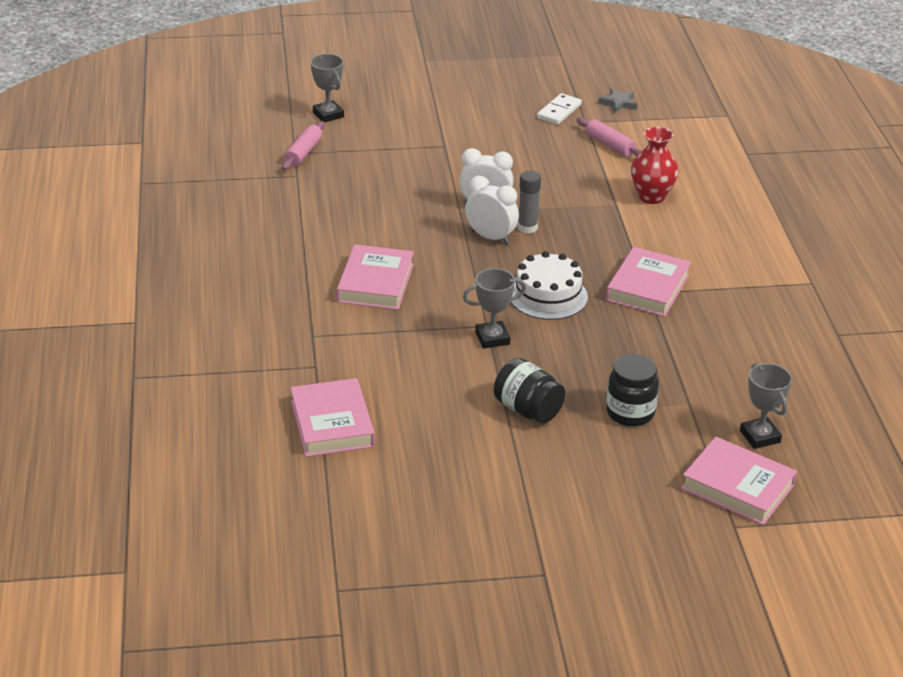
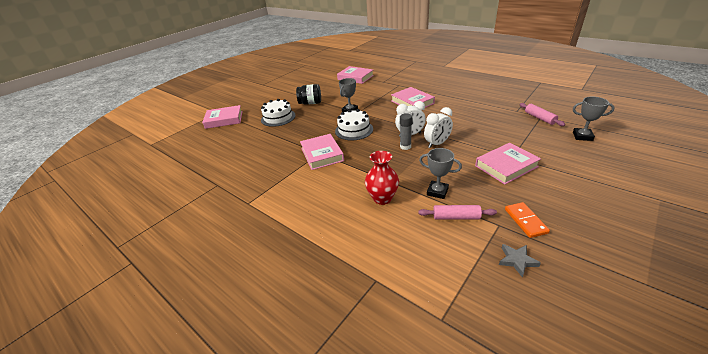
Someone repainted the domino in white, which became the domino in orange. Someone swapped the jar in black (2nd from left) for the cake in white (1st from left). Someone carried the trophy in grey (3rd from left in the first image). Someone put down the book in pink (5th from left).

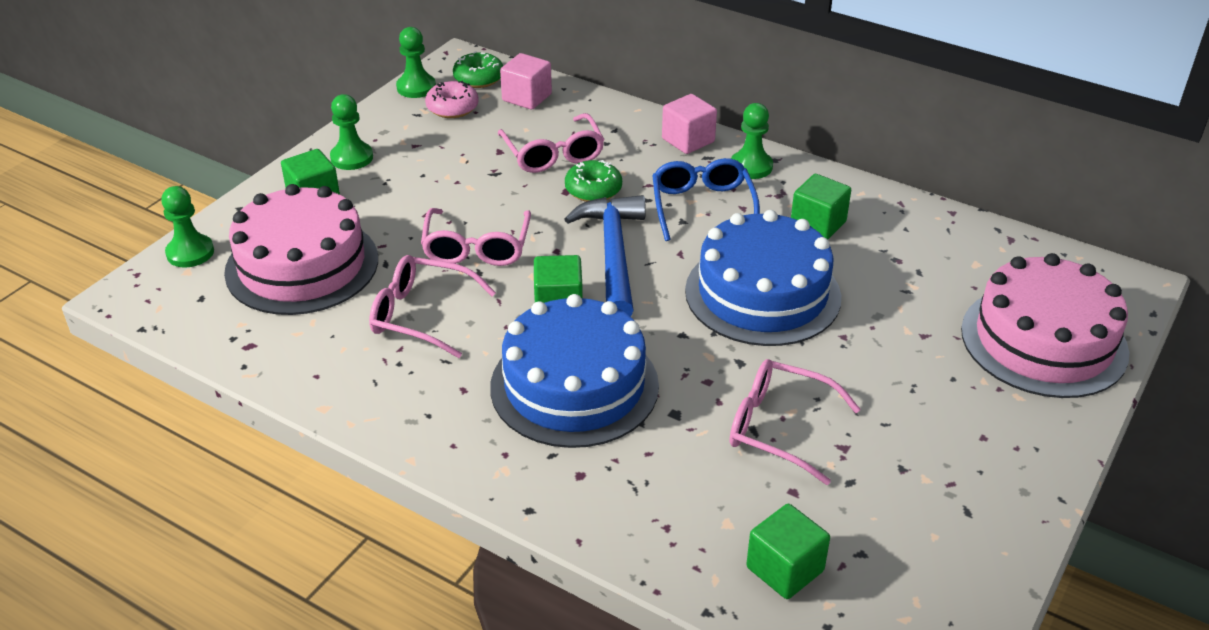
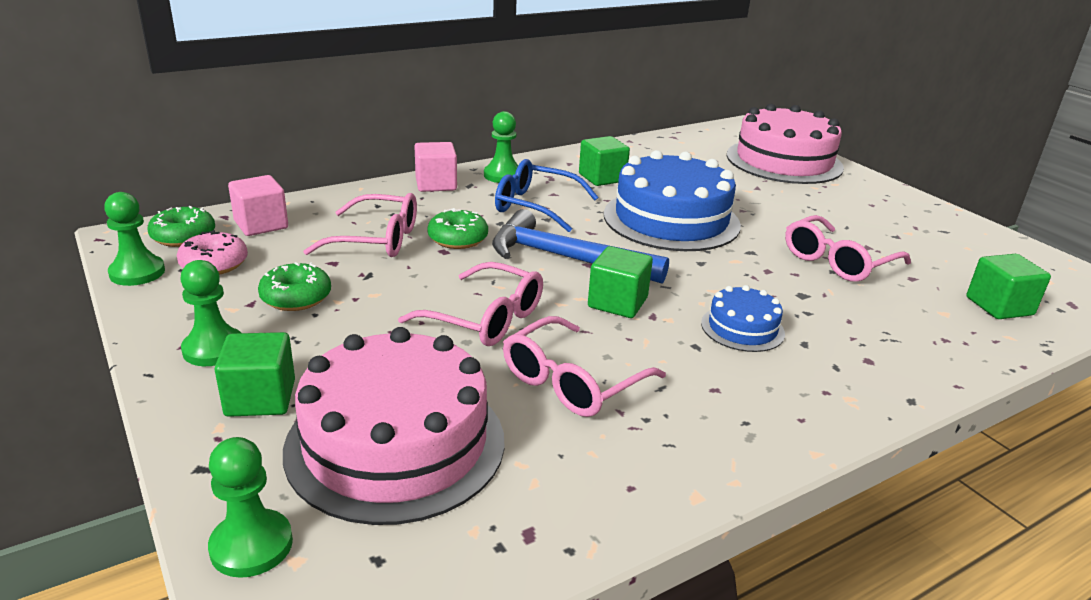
Someone scaled the cake in blue (1st from left in the first image) by 0.48. Someone put down the donut in green (2nd from left).

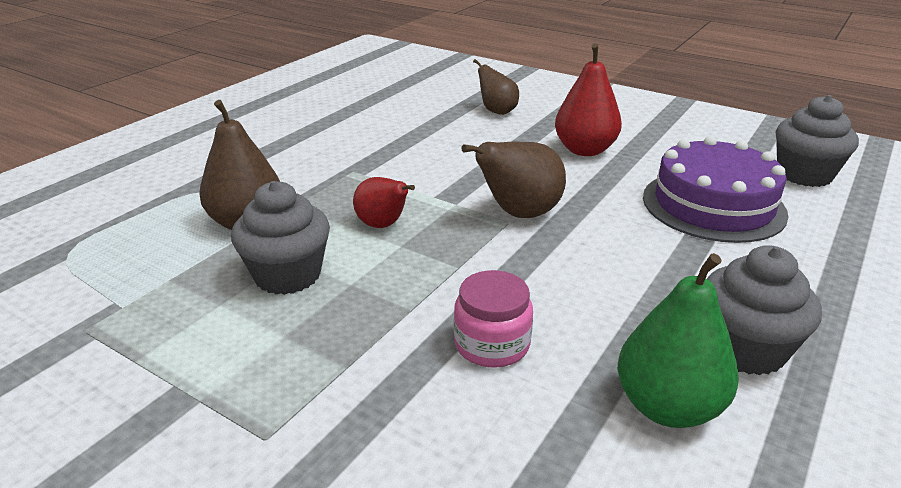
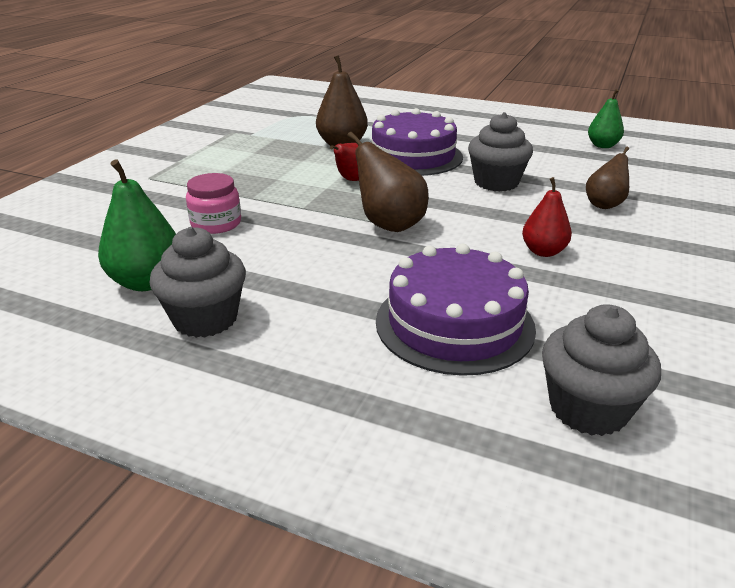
Someone scaled the pear in red (2nd from left) by 0.66. Someone carried the cupcake in grey (1st from left in the first image). Someone put down the pear in green (2nd from left). Someone put down the cake in purple (1st from left).

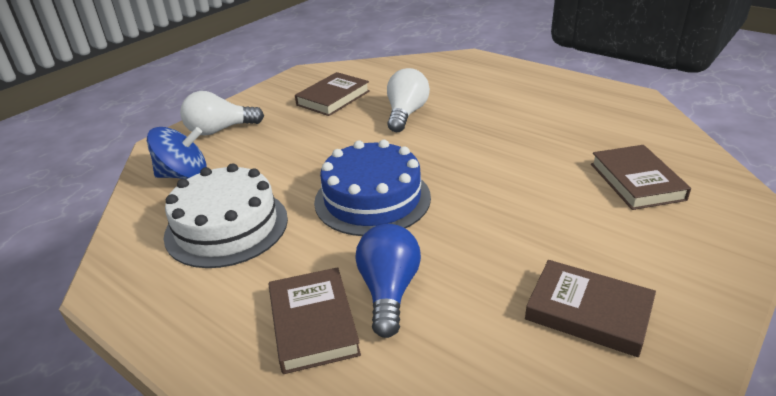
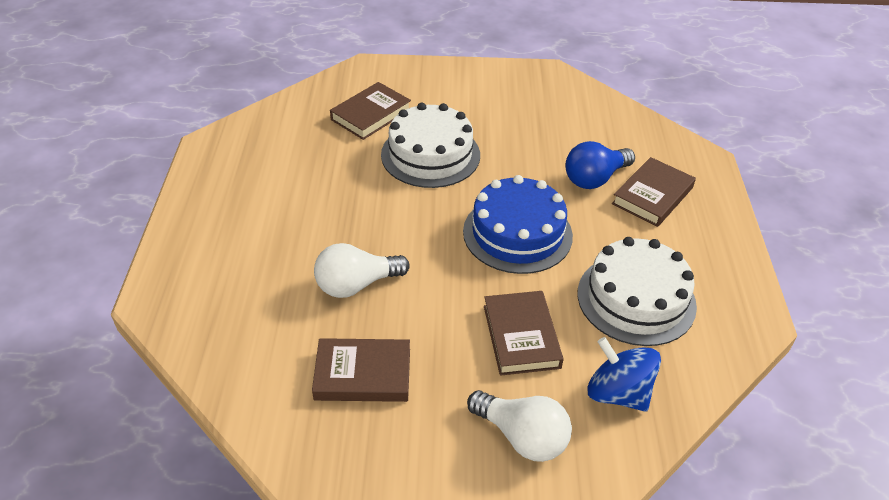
Someone carried the book in brown (3rd from left). Someone put down the cake in white (1st from left).

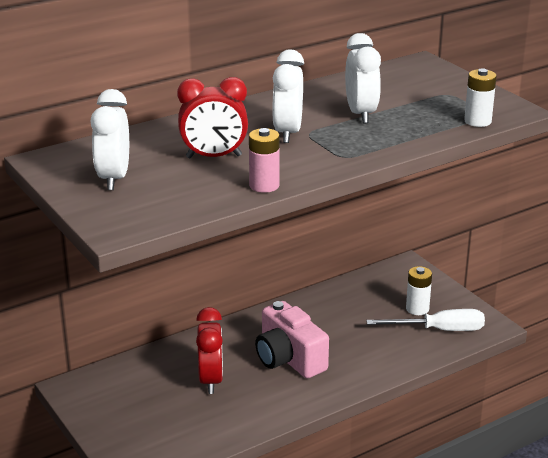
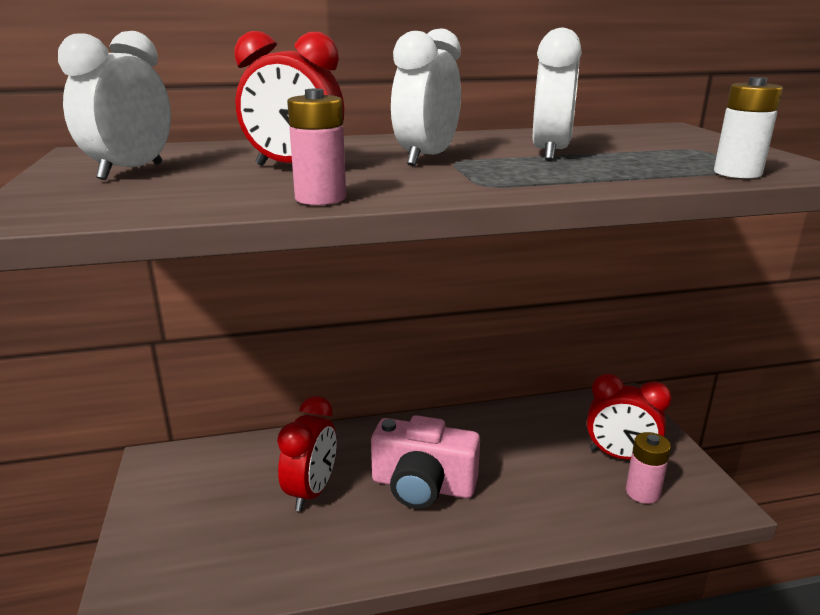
Someone swapped the battery in white (1st from left) for the clock in red (3rd from left). Someone rotated the camera in pink by 60 degrees counterclockwise. Someone swapped the screwdriver in white for the battery in pink (2nd from left).

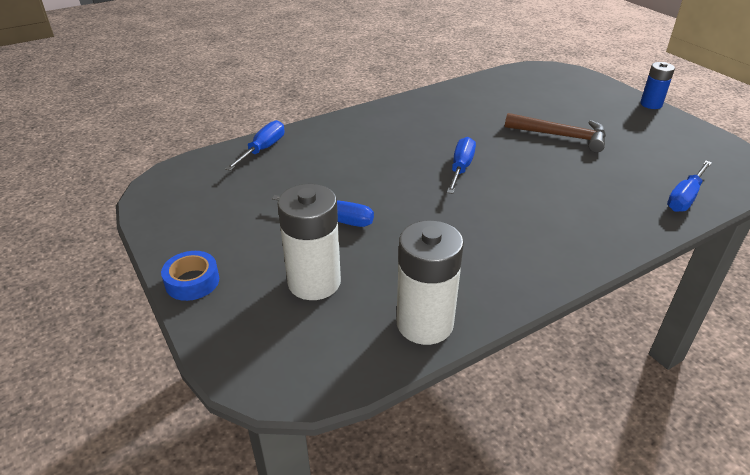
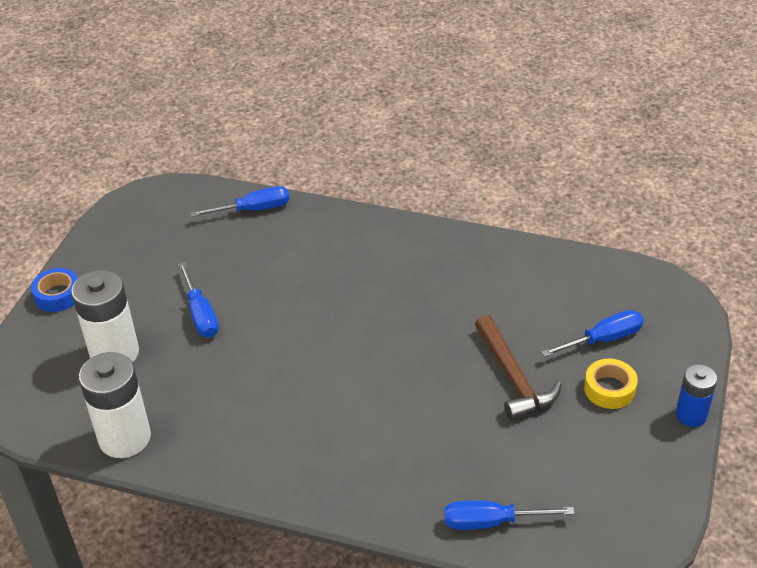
Someone carried the screwdriver in blue (3rd from left in the first image). Someone put down the tape in yellow.

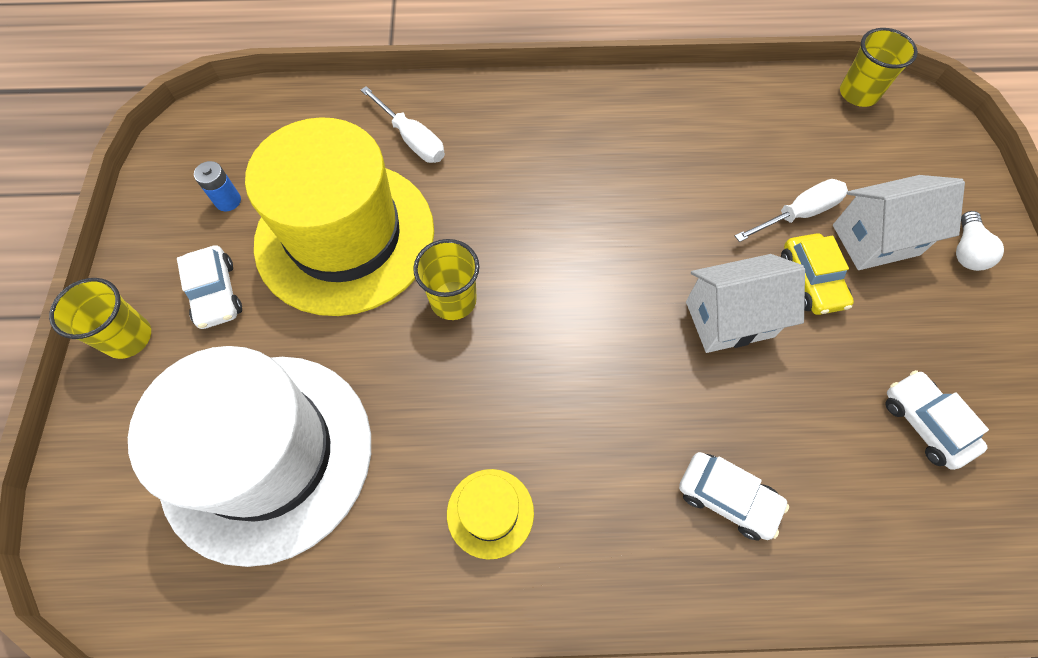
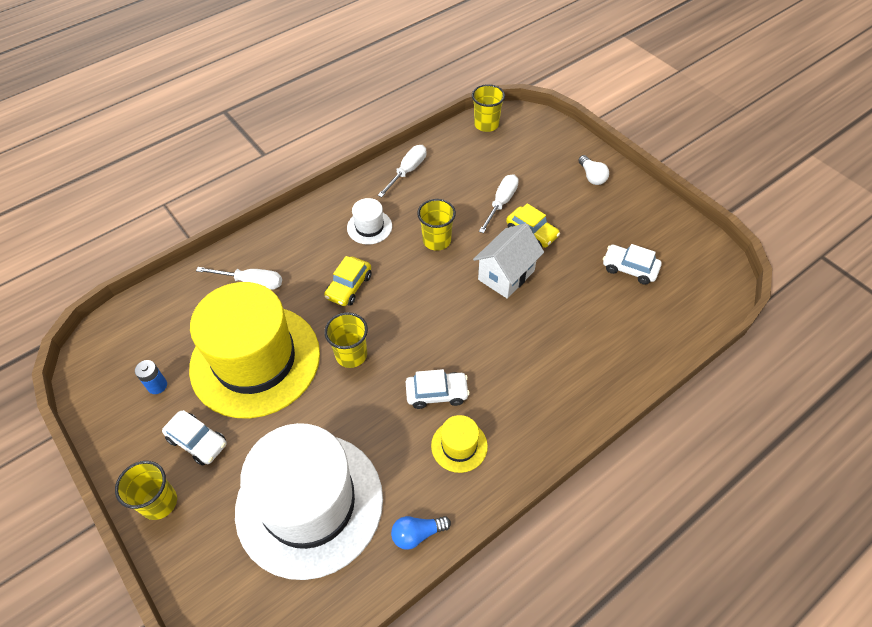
Someone took away the house in white (2nd from left). Someone carried the car in white (2nd from left). Someone put down the screwdriver in white (2nd from left). Someone put down the hat in white (2nd from left). Someone put down the cup in yellow (3rd from left). Someone put down the car in yellow (1st from left). Someone put down the light bulb in blue.

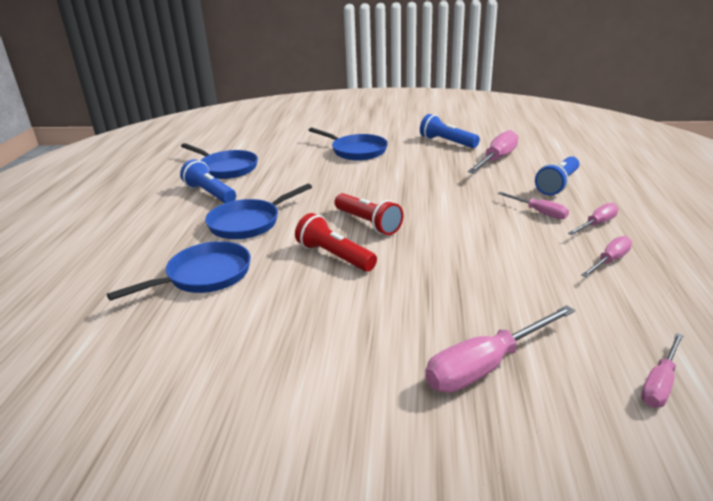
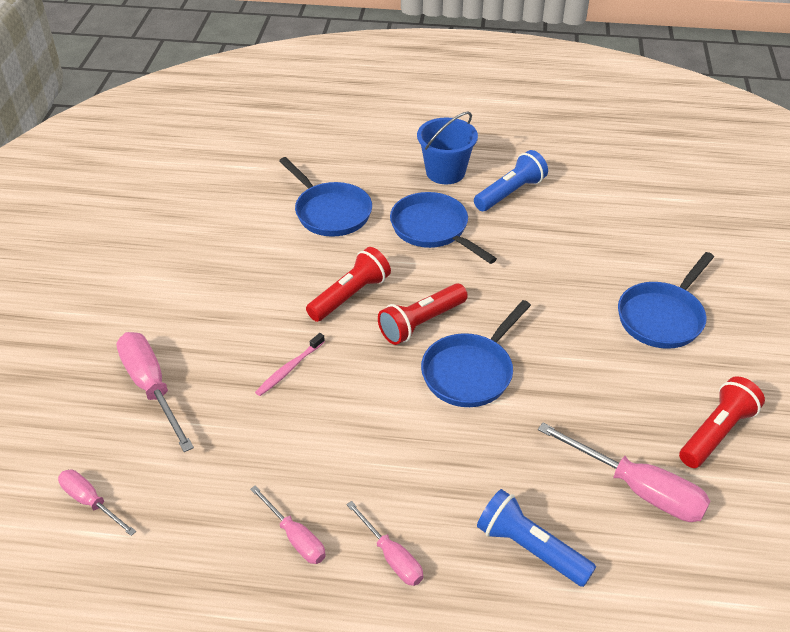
Someone repainted the flashlight in blue (2nd from left), which became the flashlight in red (3rd from left). Someone carried the pan in blue (2nd from left in the first image). Someone took away the screwdriver in pink (3rd from left). Someone put down the bucket in blue. Someone put down the toothbrush in pink.

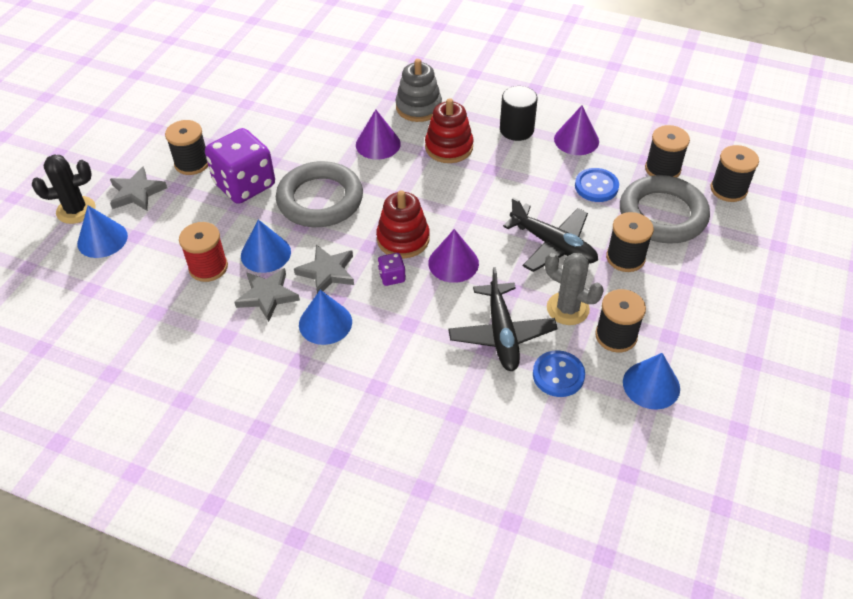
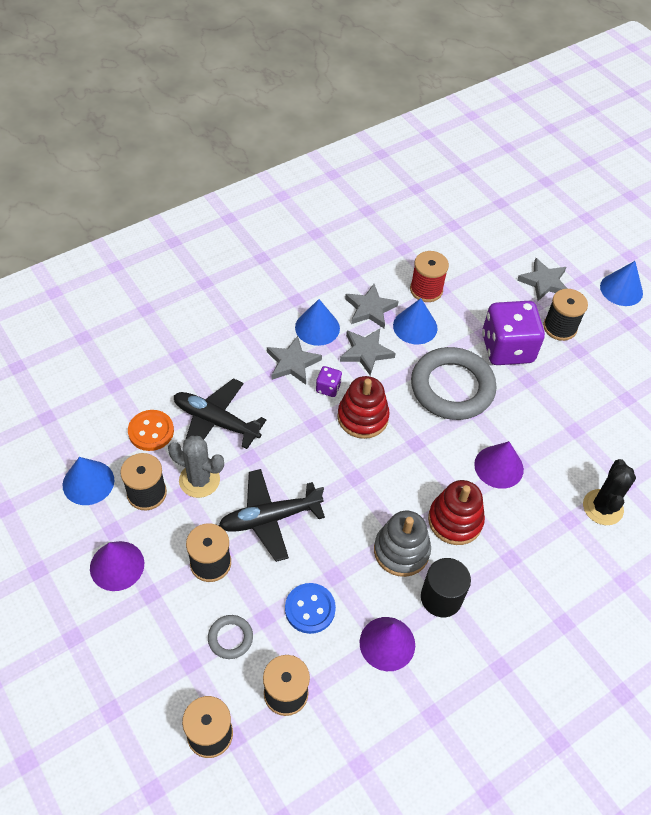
Someone carried the stacking toy in grey. Someone carried the cactus in black. Someone scaled the ring in grey (2nd from left in the first image) by 0.44. Someone carried the cone in blue (1st from left in the first image). Someone carried the cone in purple (2nd from left in the first image). Someone rotated the cactus in grey by 45 degrees clockwise. Someone repainted the button in blue (1st from left), which became the button in orange. Someone put down the star in grey (1st from left).

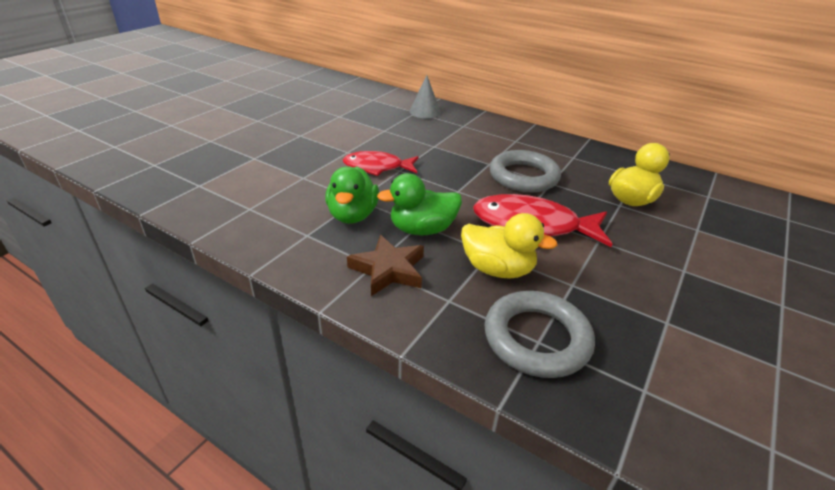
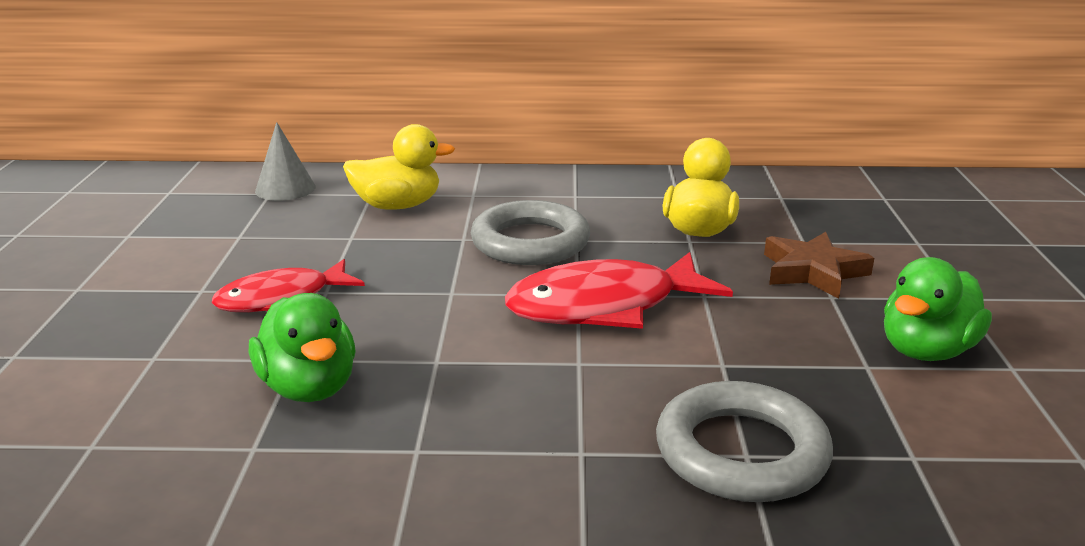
Someone carried the duck in green (2nd from left). Someone carried the duck in yellow (1st from left). Someone carried the star in brown.

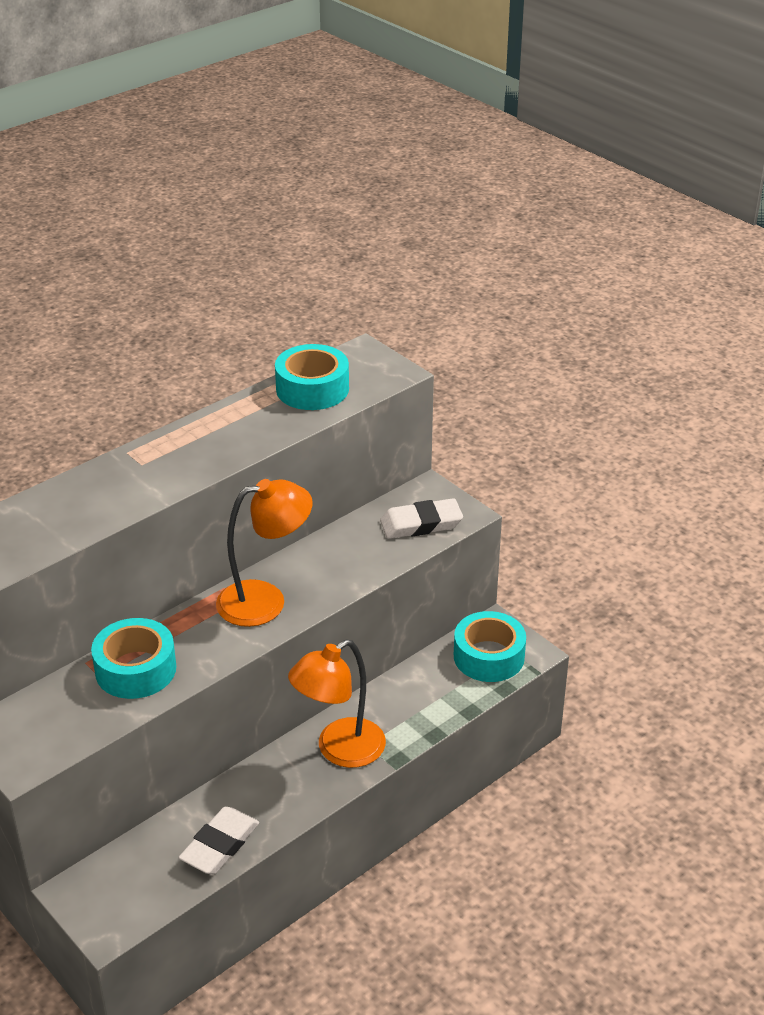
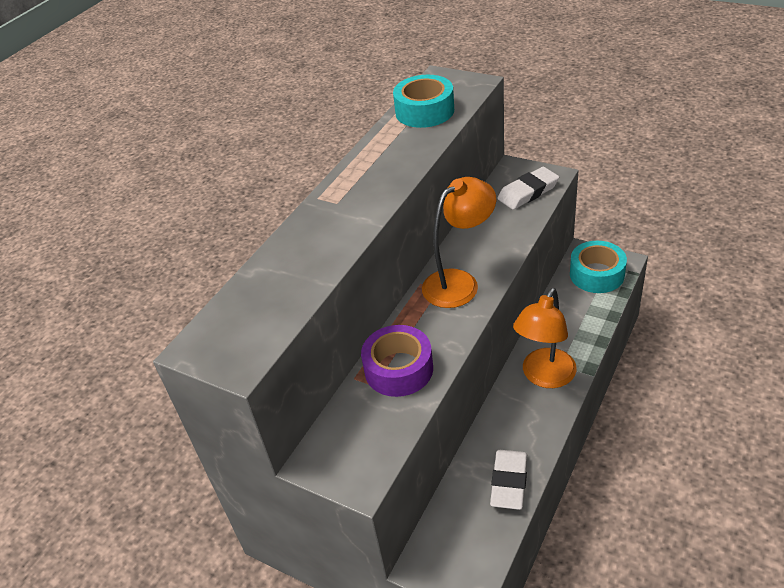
Someone repainted the tape in turquoise (1st from left), which became the tape in purple.

